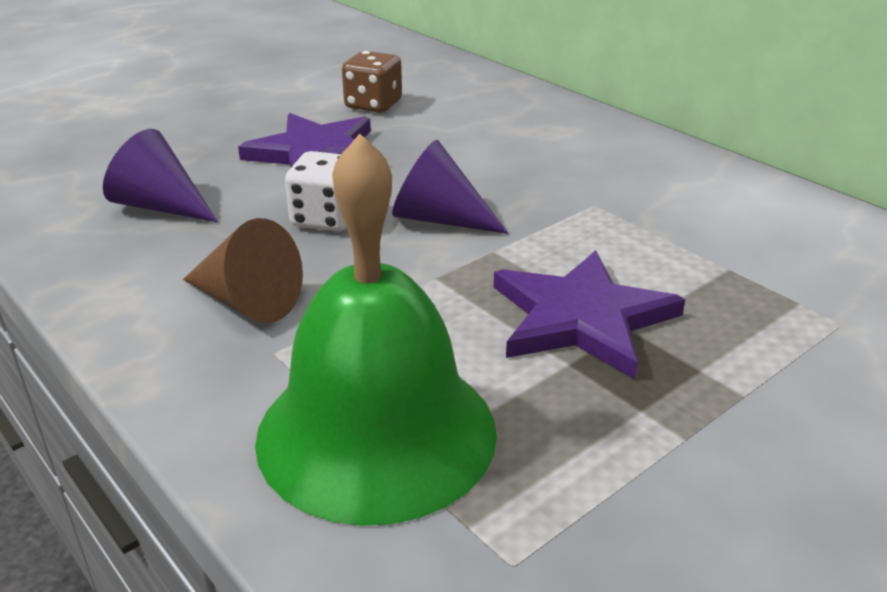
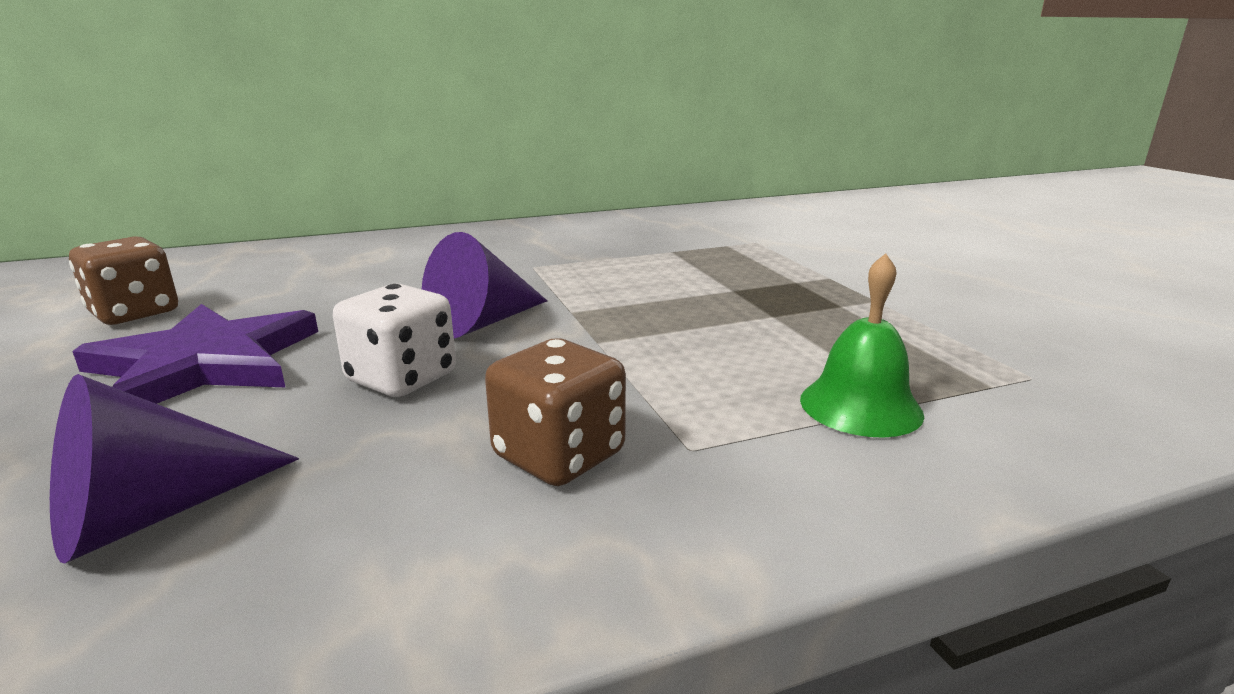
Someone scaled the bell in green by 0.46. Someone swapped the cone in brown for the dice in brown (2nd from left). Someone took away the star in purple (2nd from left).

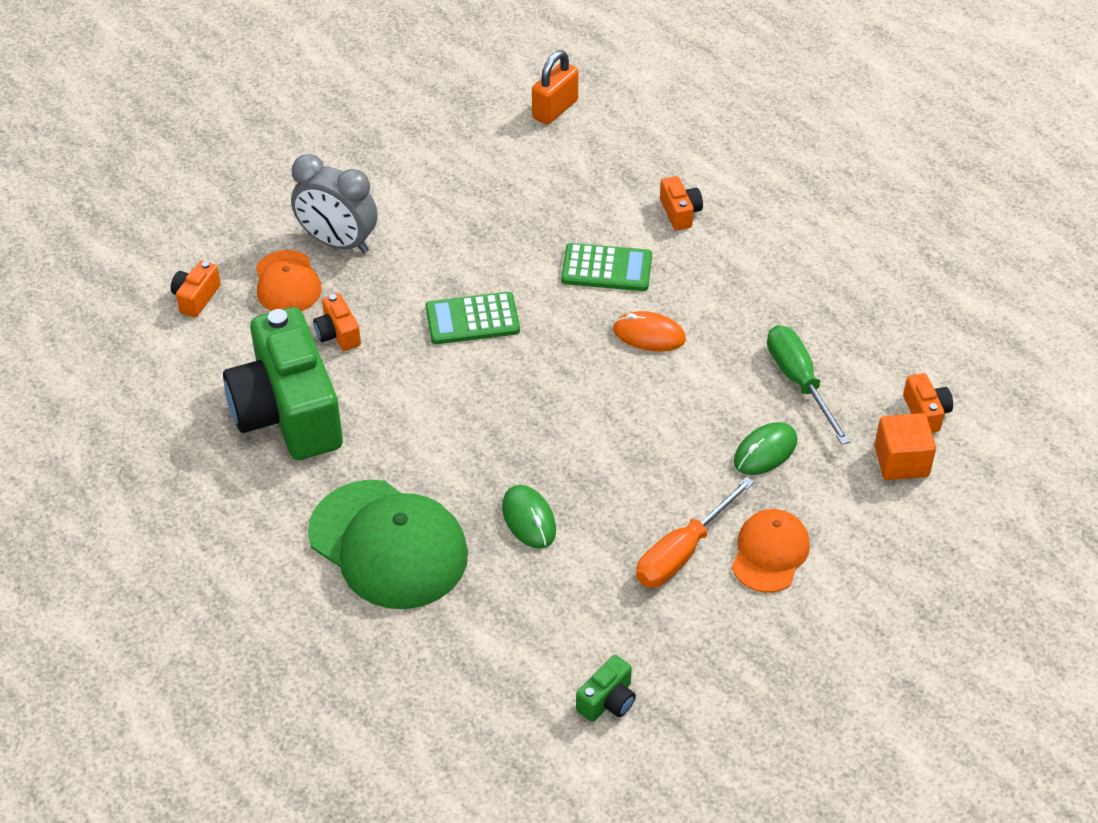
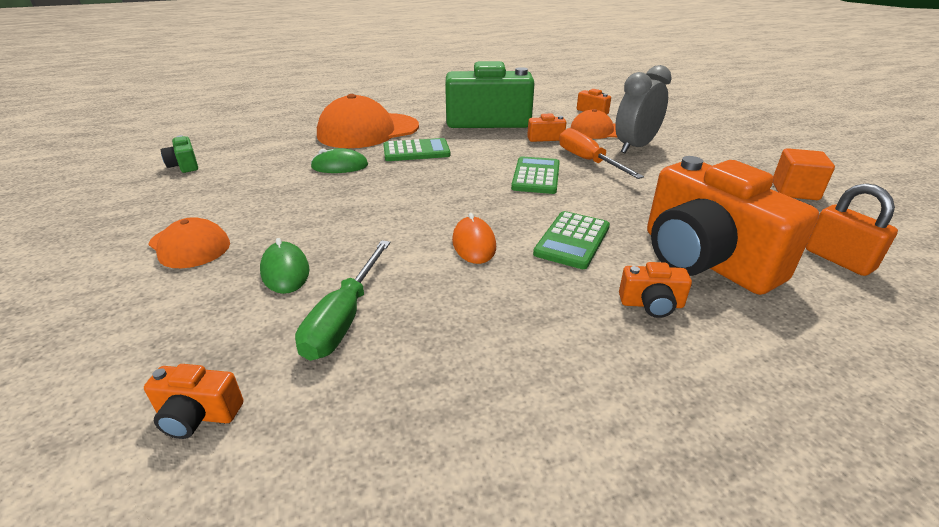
Someone rotated the mouse in orange by 45 degrees counterclockwise. Someone rotated the screwdriver in green by 105 degrees clockwise. Someone carried the cube in orange. Someone carried the screwdriver in orange. Someone repainted the cap in green, which became the cap in orange (2nd from left). Someone put down the calculator in green (1st from left). Someone put down the camera in orange (5th from left).

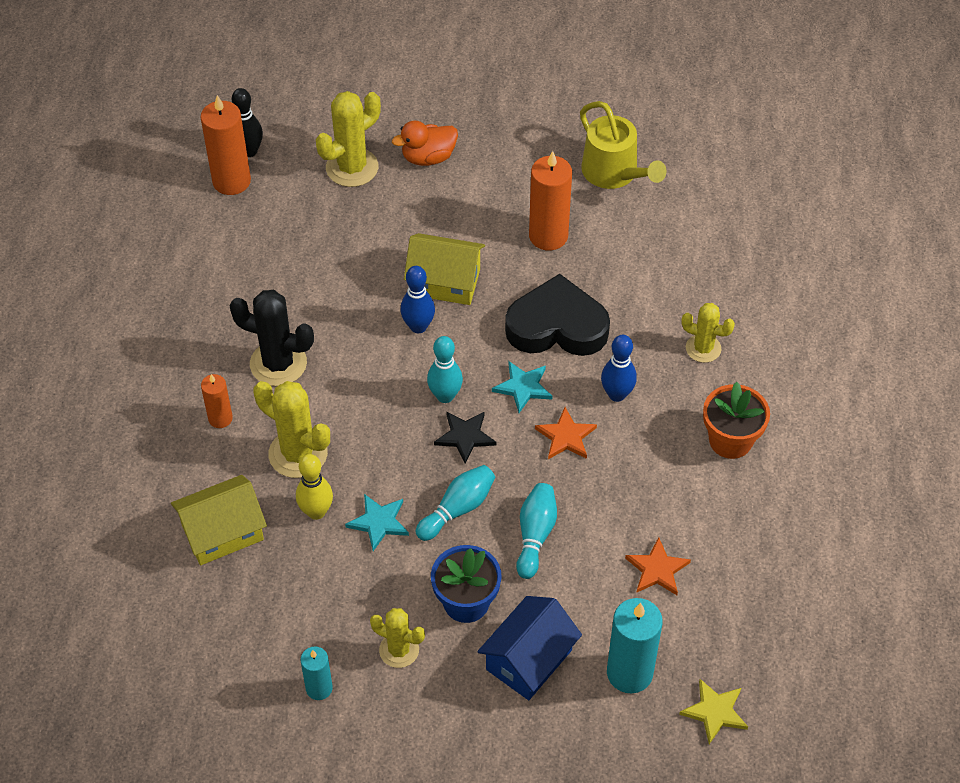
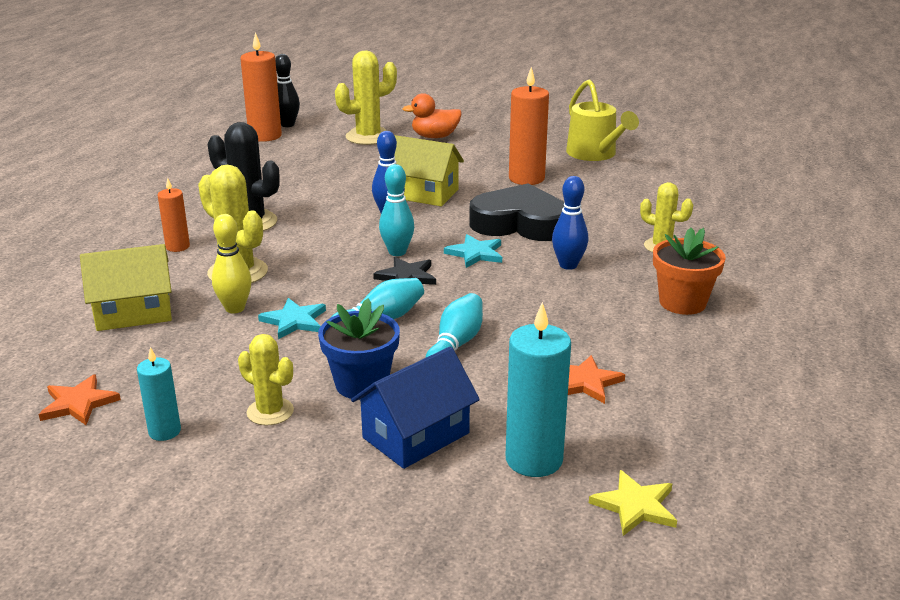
Someone carried the star in orange (1st from left).

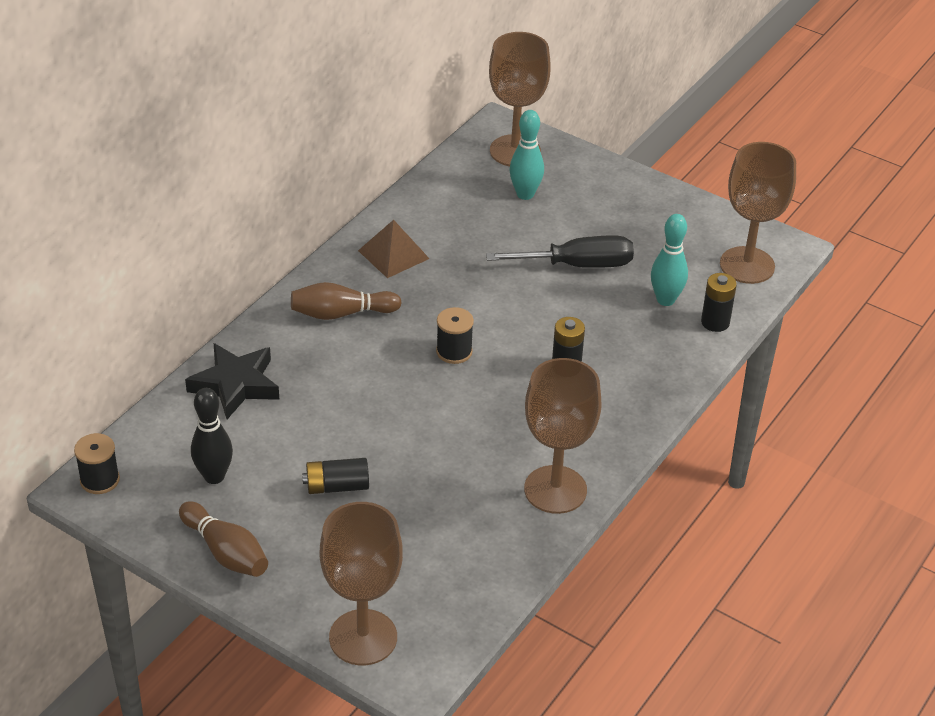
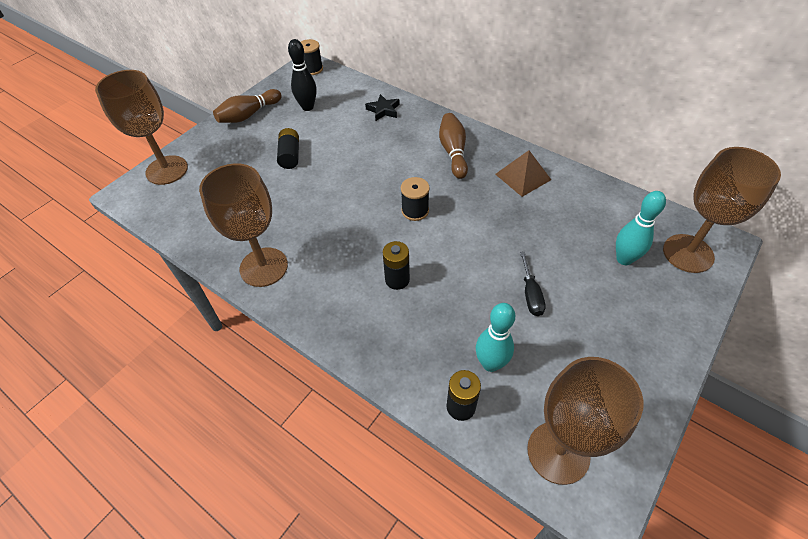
Someone scaled the screwdriver in black by 0.57. Someone scaled the star in black by 0.59.

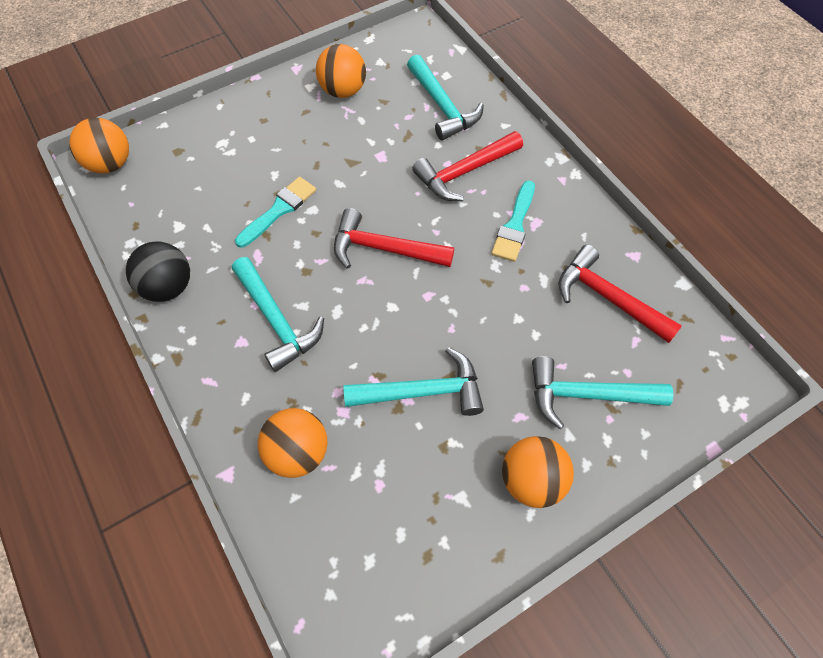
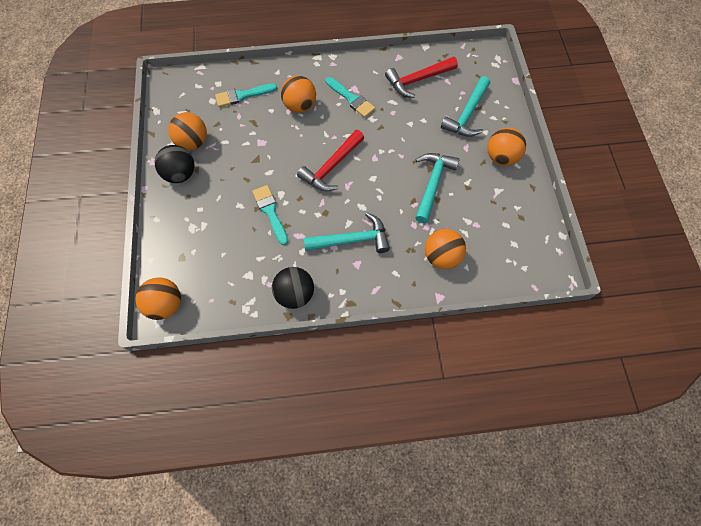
Someone swapped the hammer in turquoise (3rd from left) for the brush in turquoise (1st from left). Someone swapped the hammer in red (2nd from left) for the ball in orange (3rd from left). Someone put down the ball in black (1st from left).

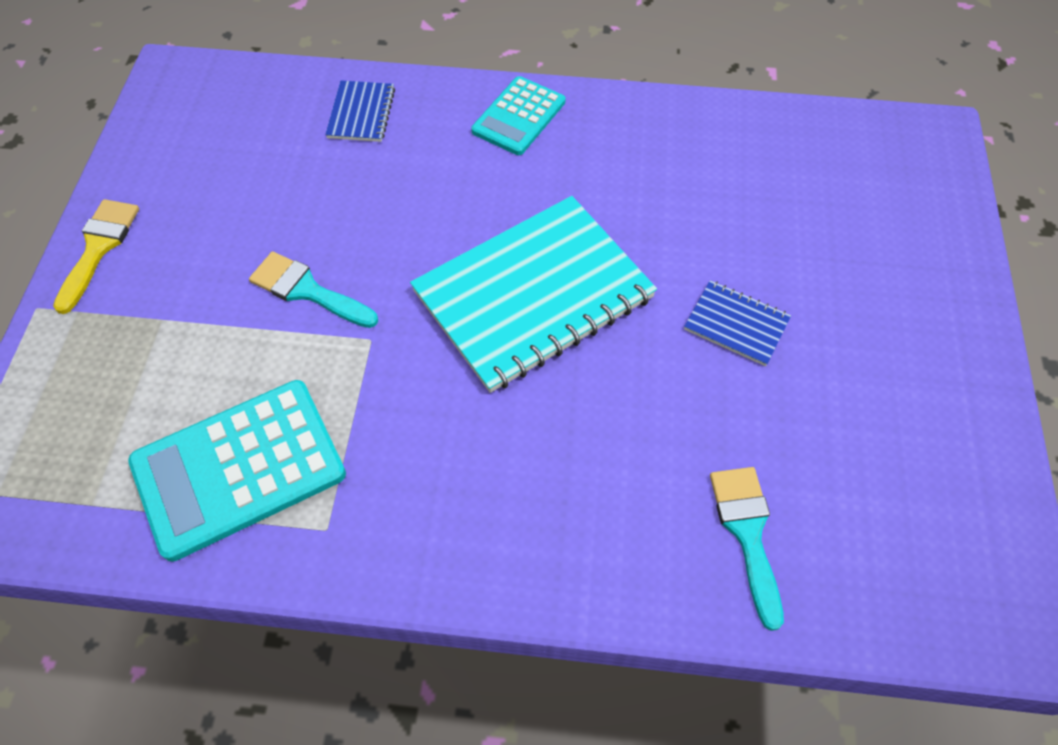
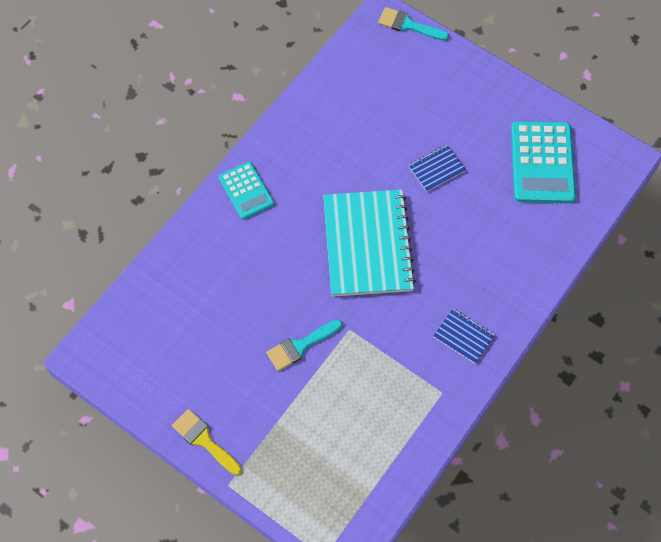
Someone carried the notebook in blue (1st from left in the first image). Someone carried the calculator in turquoise (1st from left in the first image). Someone carried the brush in turquoise (2nd from left).

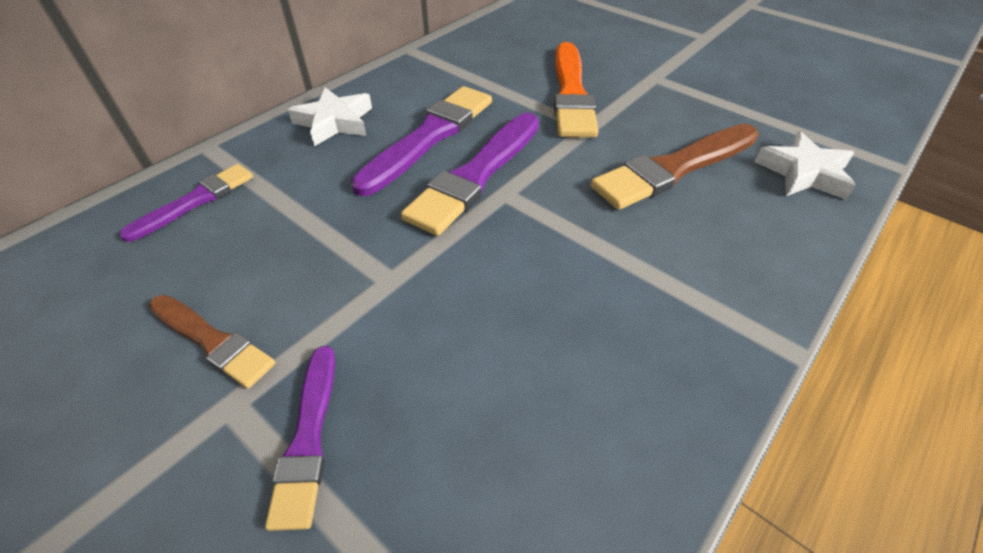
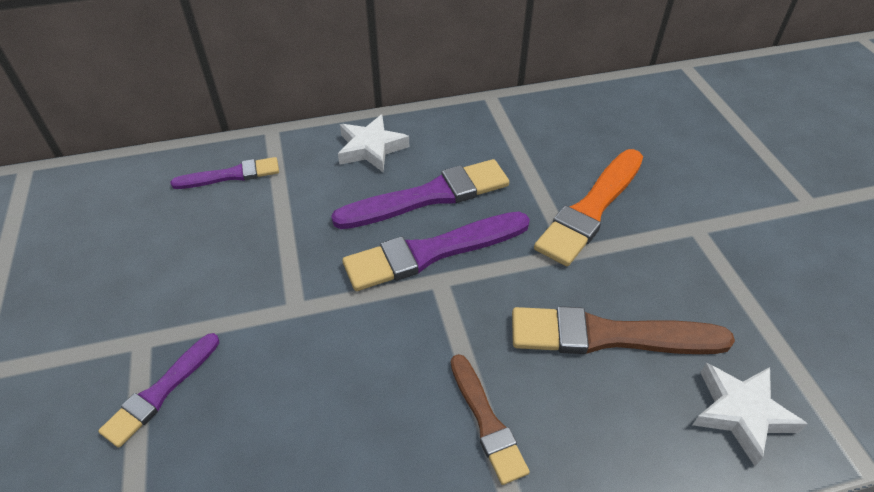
Someone carried the brush in brown (1st from left).

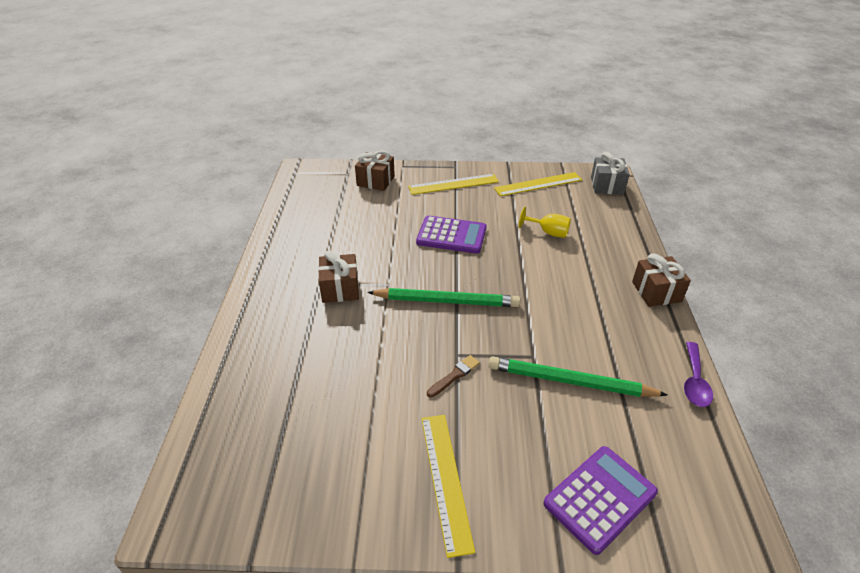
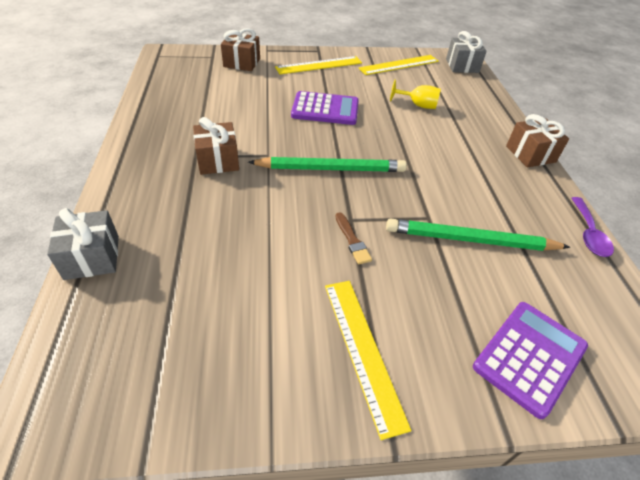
Someone rotated the brush in brown by 120 degrees clockwise. Someone put down the gift in grey (1st from left).

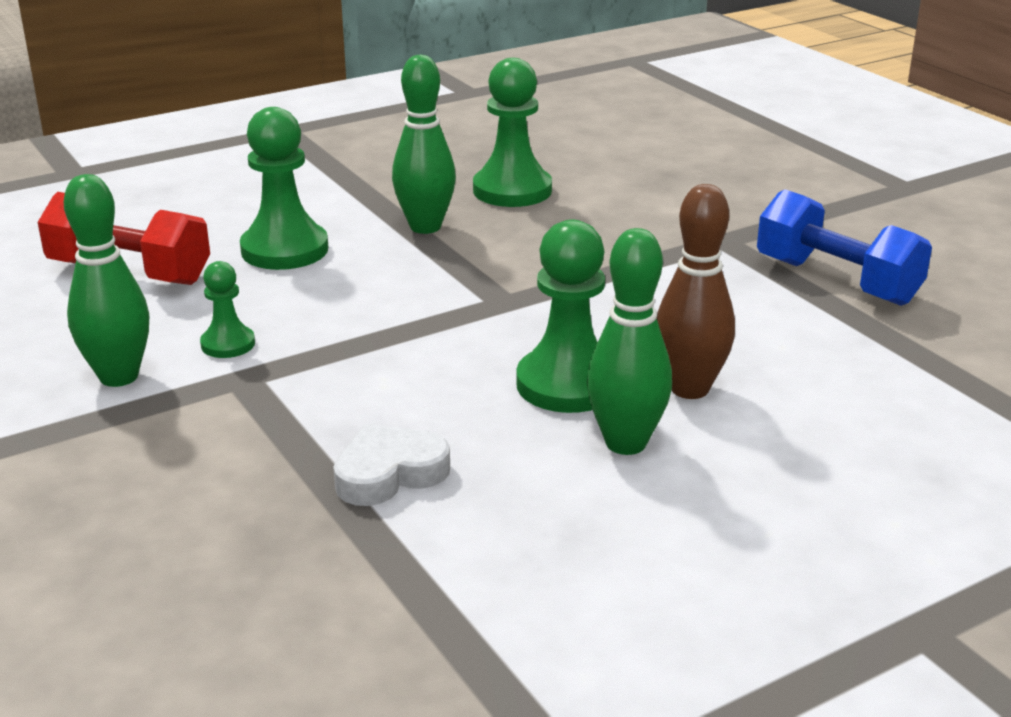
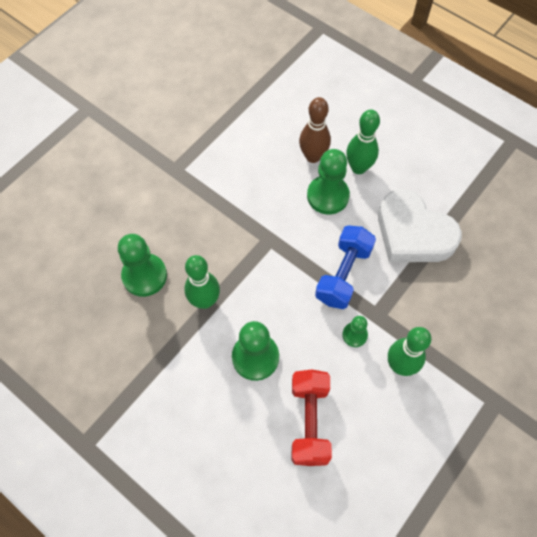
Someone carried the dumbbell in blue. Someone scaled the heart in white by 1.92.

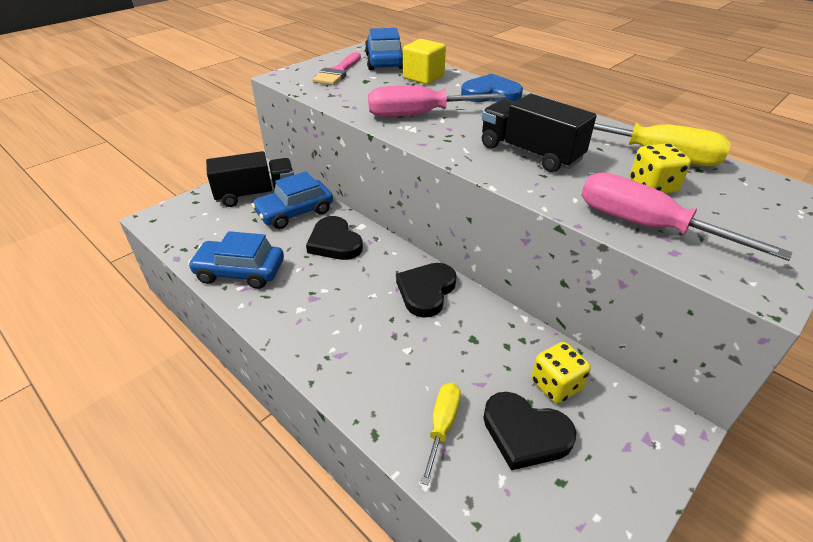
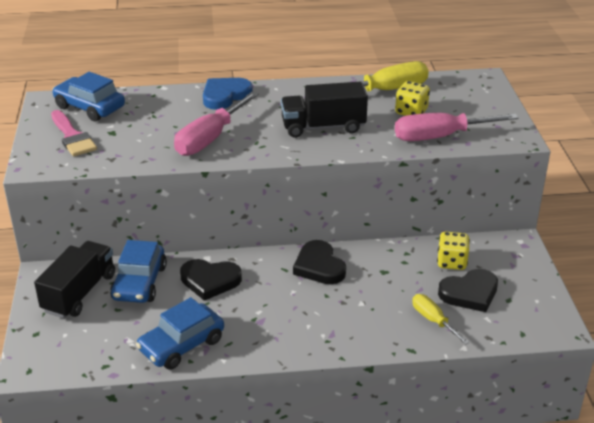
Someone took away the cube in yellow.

